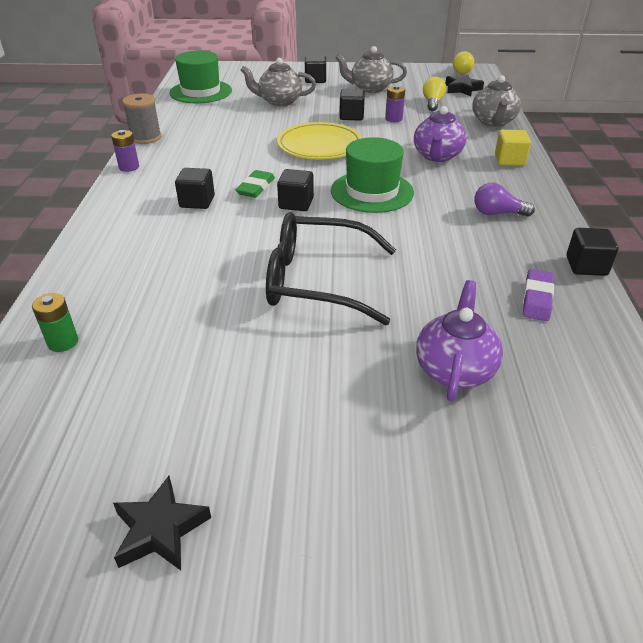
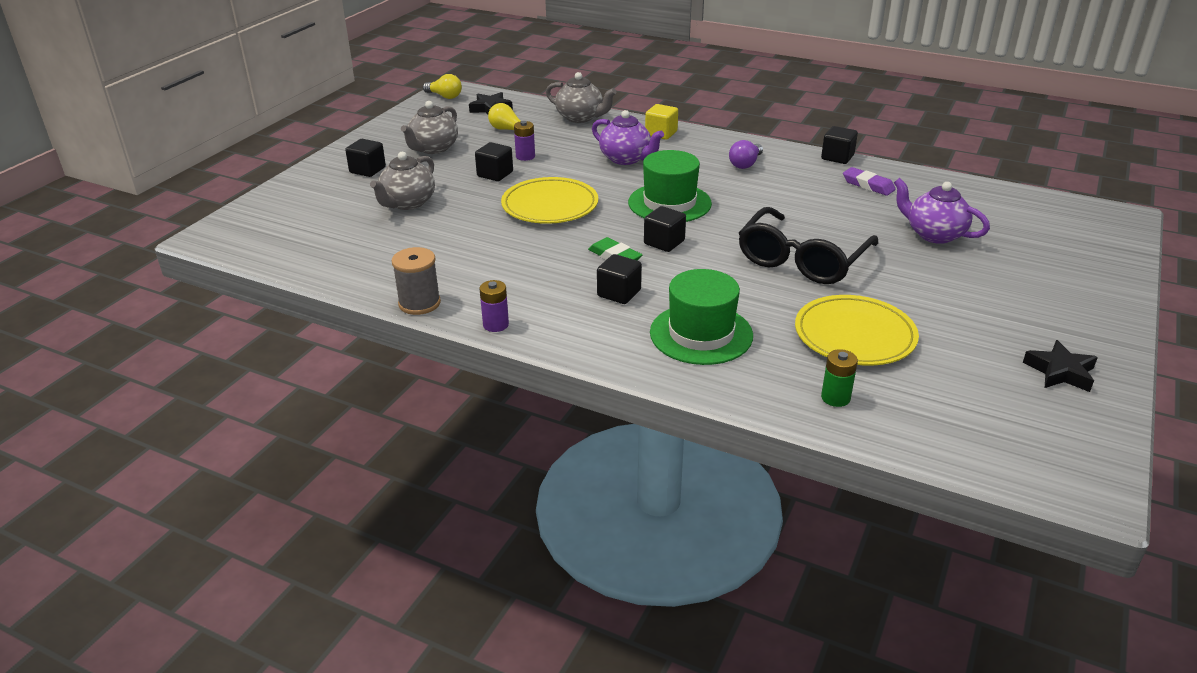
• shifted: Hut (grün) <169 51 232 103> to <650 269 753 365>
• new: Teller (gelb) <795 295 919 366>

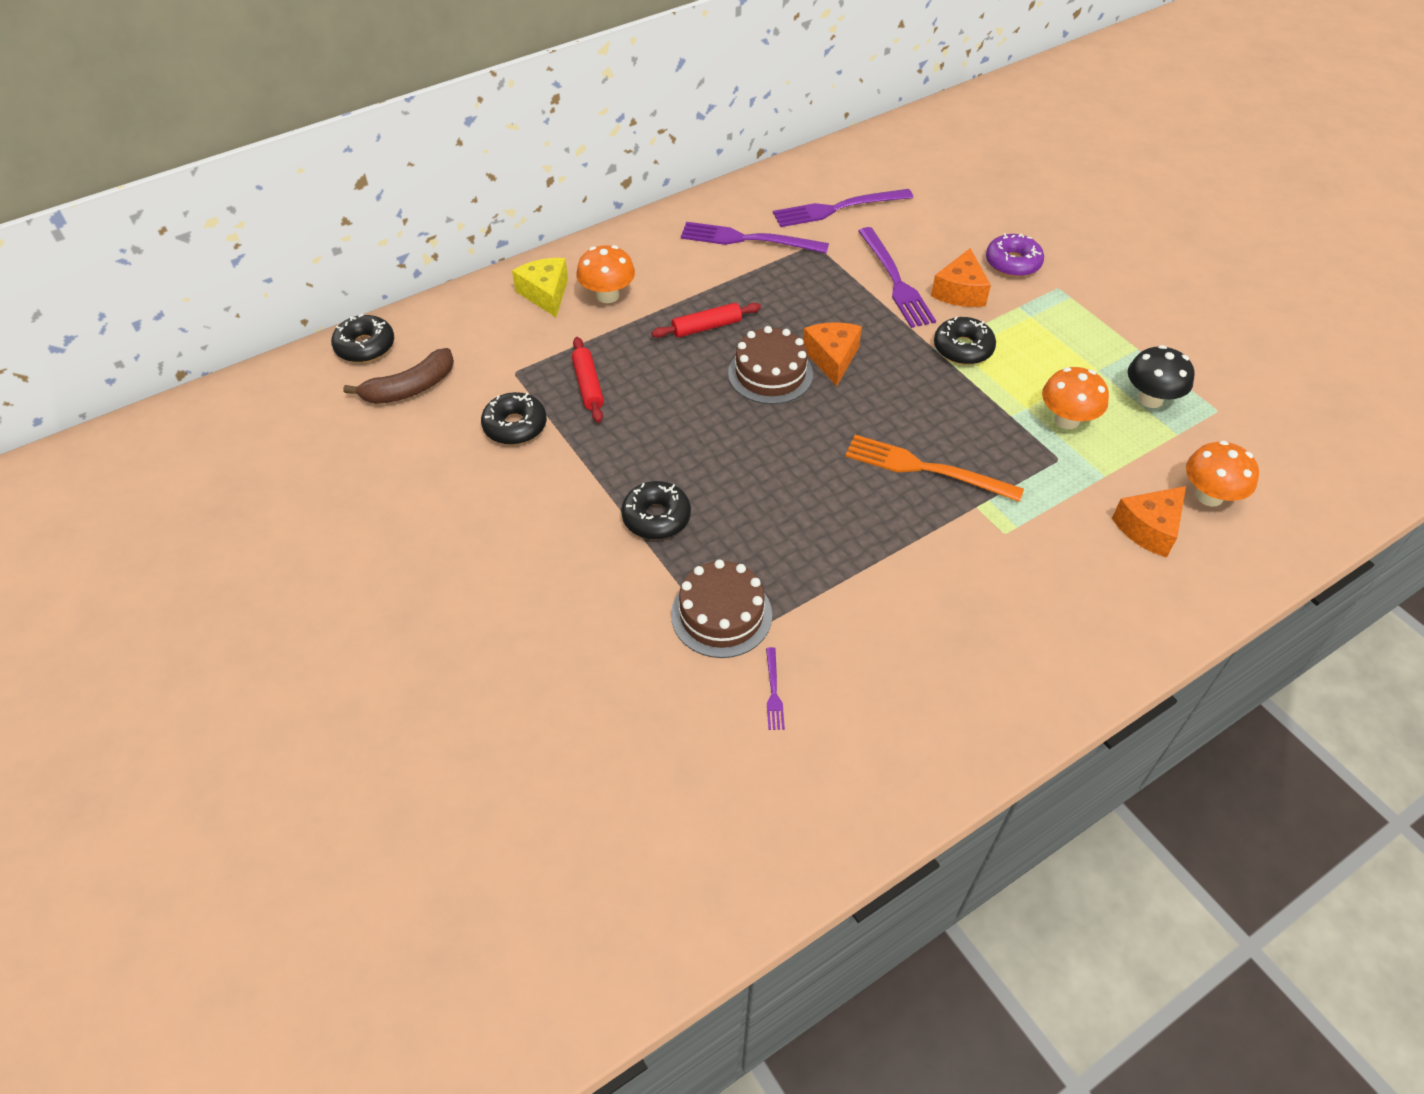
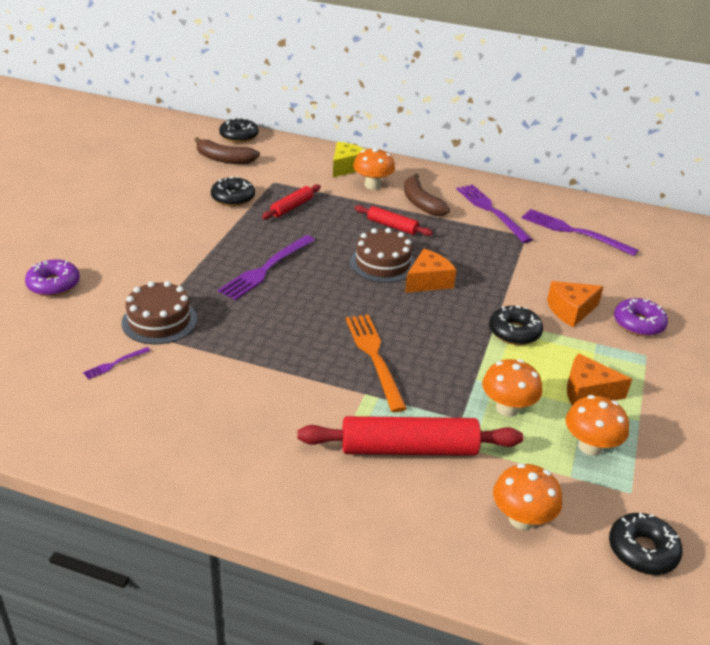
• shifted: Donut (schwarz) <621 481 691 539> to <609 513 683 575>
• shifted: Gabel (lila) <858 227 936 328> to <218 235 315 300>
• shifted: Käse (orange) <1112 486 1186 558> to <567 353 632 405>
• repainted: Pilz (schwarz) <1128 345 1195 408> to Pilz (orange) <565 395 629 456>
• new: Donut (lila) <25 259 80 296>
• new: Nudelholz (rot) <297 416 523 456>
• new: Banane (braun) <404 173 450 216>

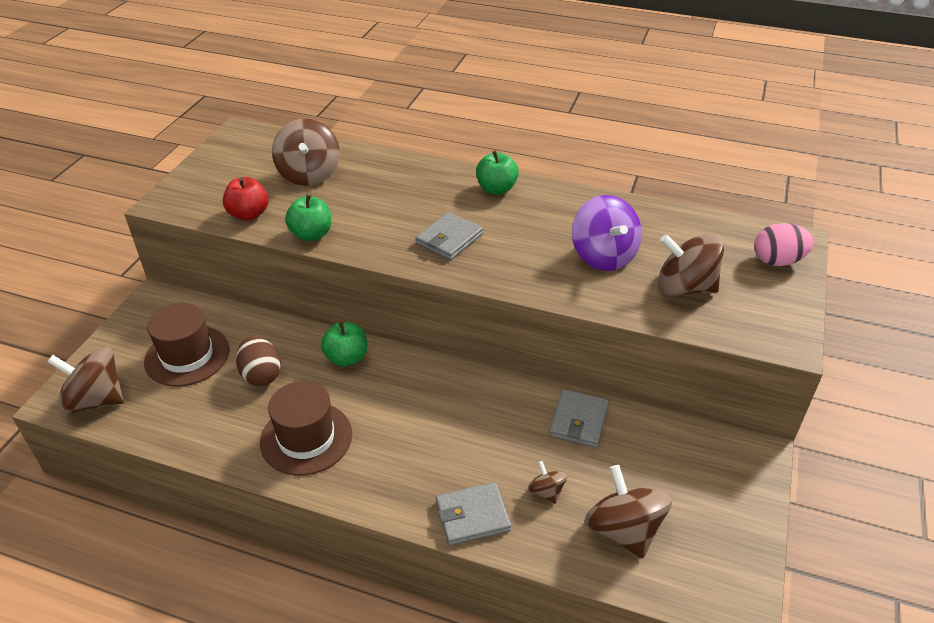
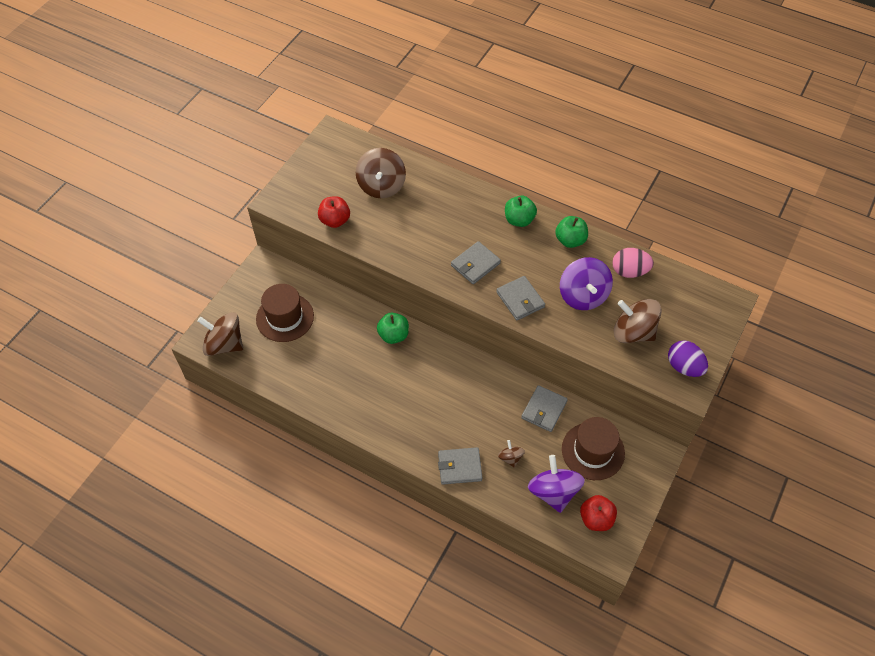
• gone: Ei (braun) <236 336 281 386>
• shifted: Hut (braun) <260 381 352 476> to <562 417 625 480>
• shifted: Apfel (grün) <285 194 331 241> to <555 216 588 248>
• repainted: Kreisel (braun) <584 465 672 559> to Kreisel (lila) <528 455 585 513>
• shifted: Ei (rosa) <754 223 814 266> to <612 248 654 278>
• new: Geldbörse (grau) <496 276 545 320>
• new: Apfel (rot) <580 495 617 531>
• new: Ei (lila) <668 341 708 377>

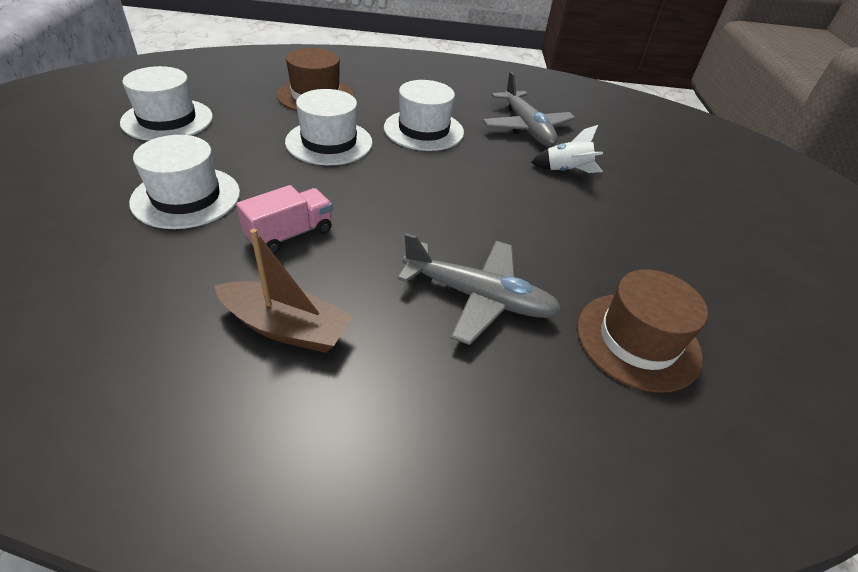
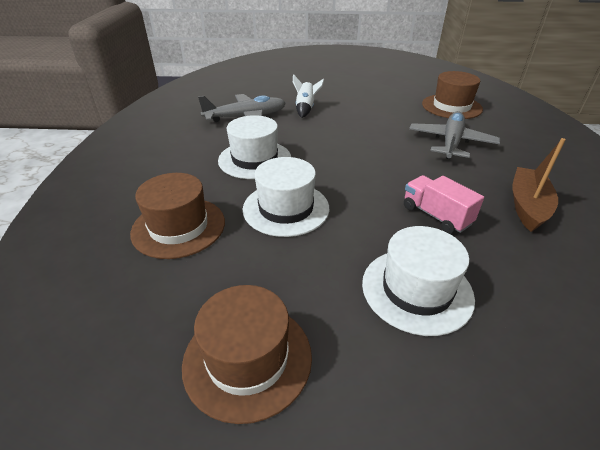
• repainted: Hut (weiß) <120 66 213 141> to Hut (braun) <182 285 312 424>

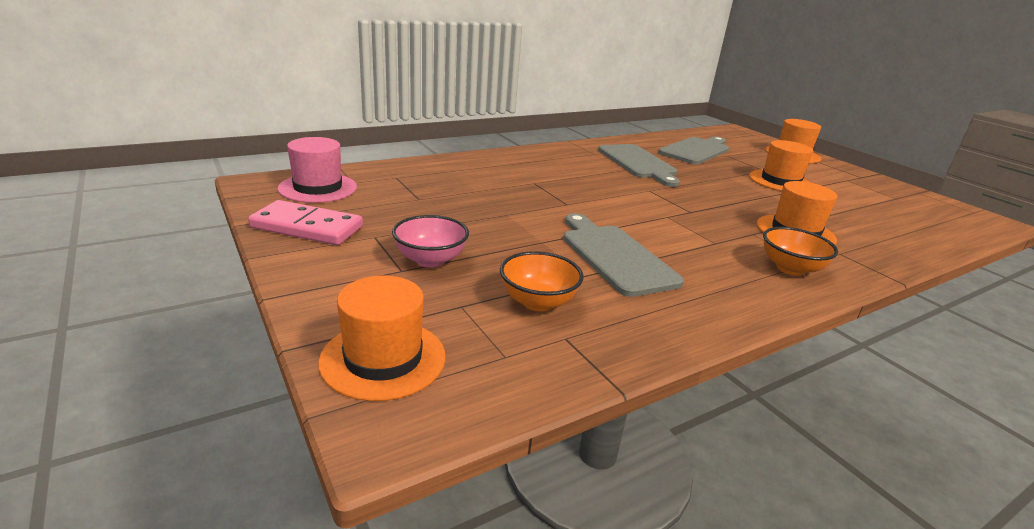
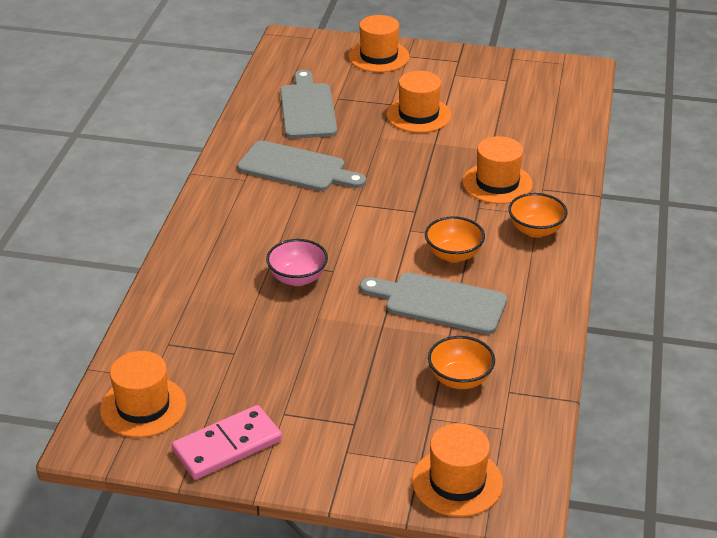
• repainted: Hut (rosa) <277 137 357 203> to Hut (orange) <100 351 186 438>
• shifted: Schüssel (rosa) <392 215 469 268> to <266 239 328 286>
• new: Schüssel (orange) <425 216 485 263>

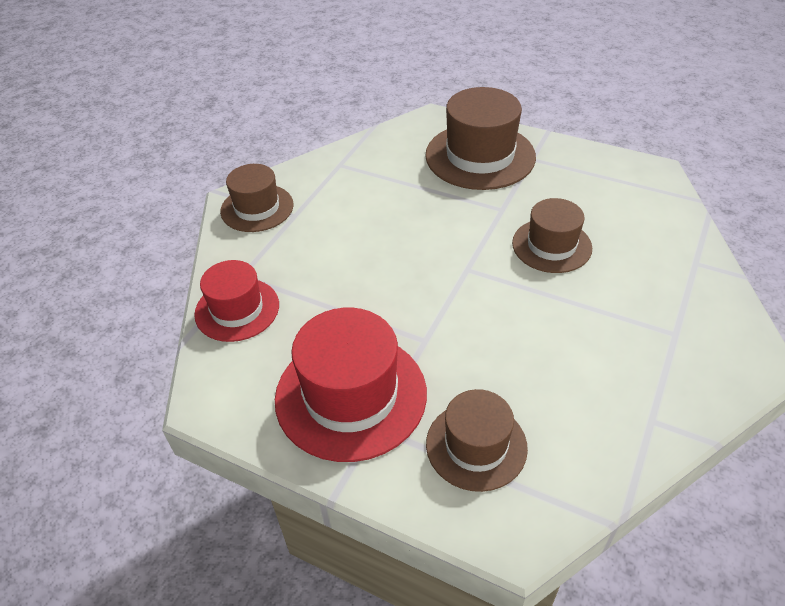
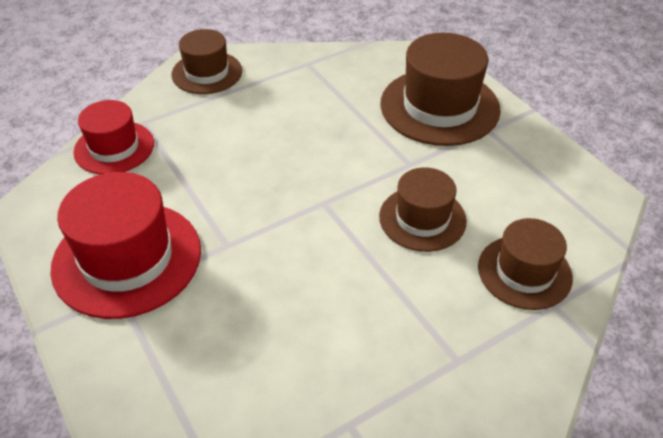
• shifted: Hut (braun) <426 389 528 492> to <478 218 573 310>

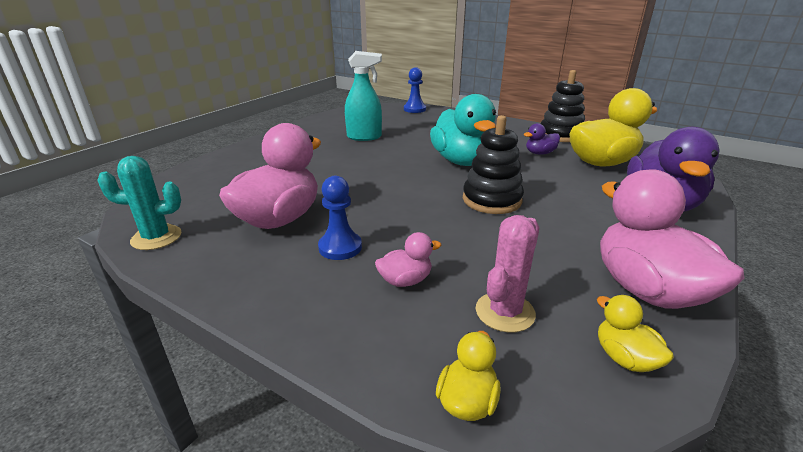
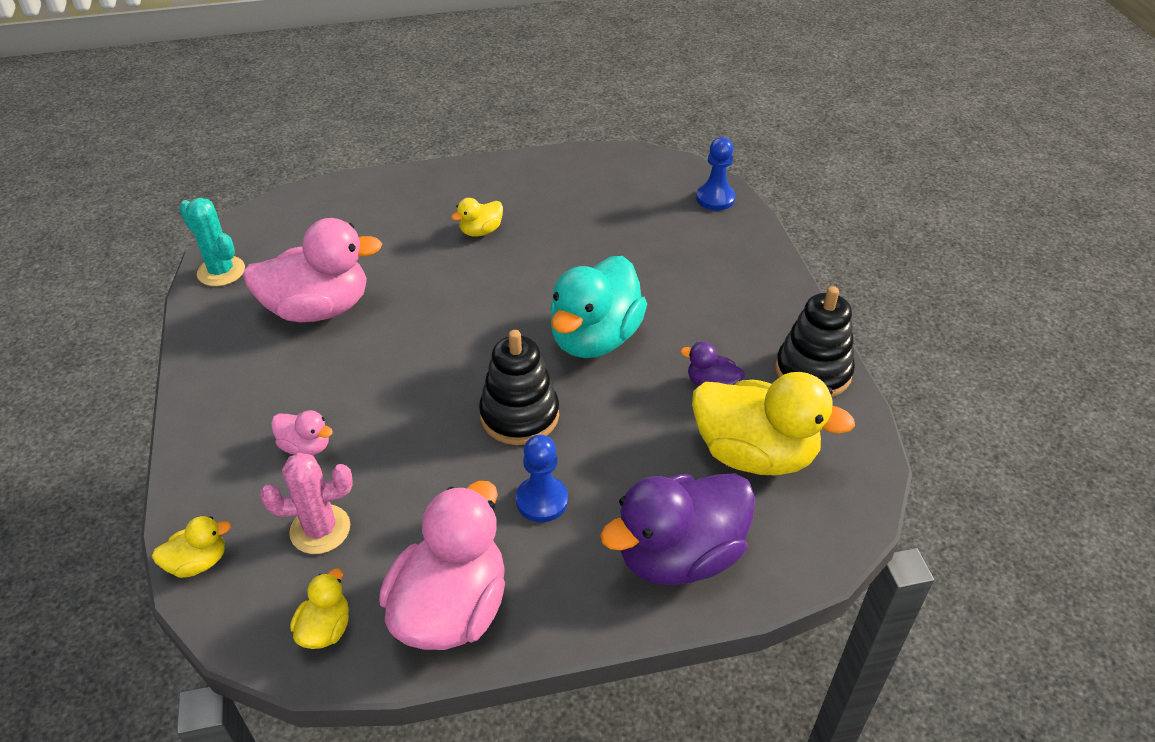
• shifted: Bauer (blau) <318 176 362 260> to <516 435 568 522>
• gone: Sprühflasche (türkis) <345 51 382 141>
• new: Ente (gelb) <451 198 503 237>

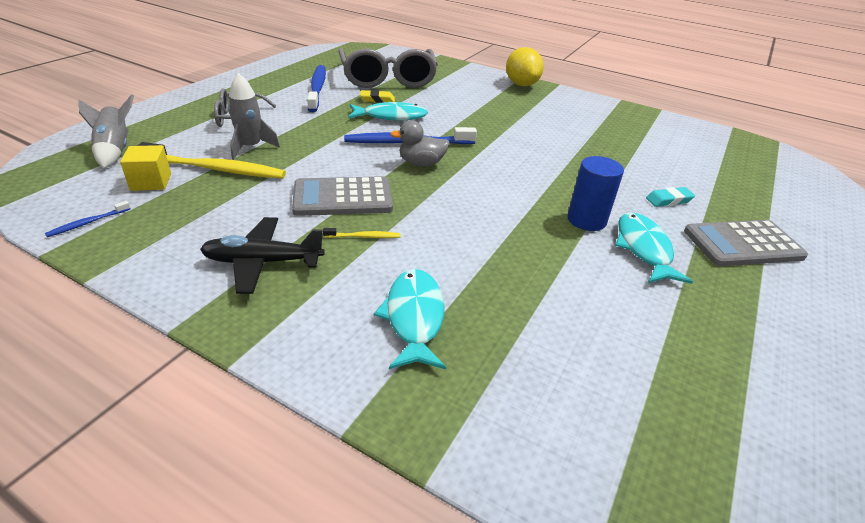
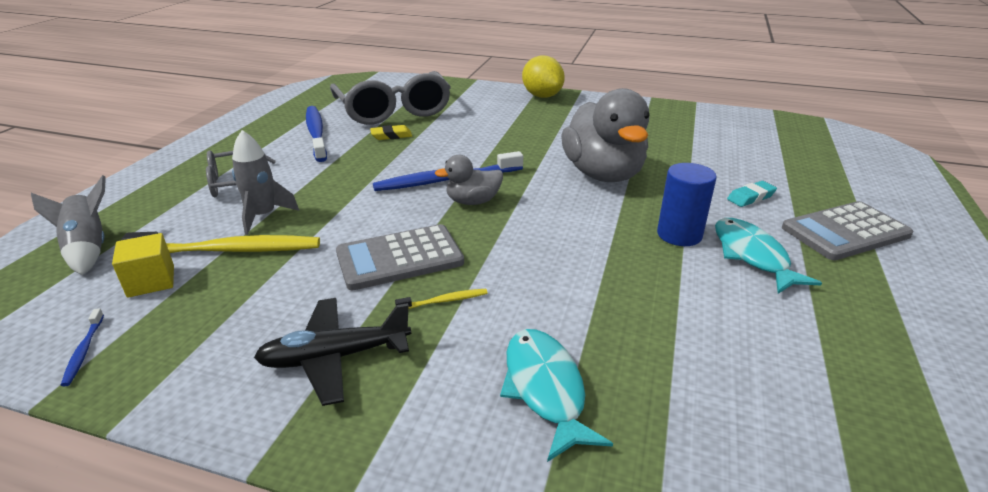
• rotated: Zahnbürste (blau) <45 201 131 237> = <61 308 104 387> 45 degrees counterclockwise
• gone: Fisch (türkis) <348 102 428 121>
• new: Ente (grau) <561 88 650 182>

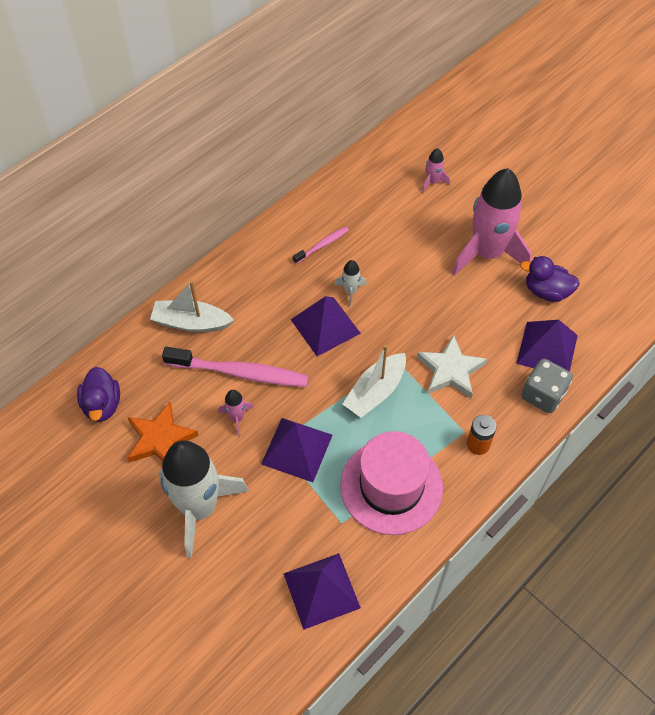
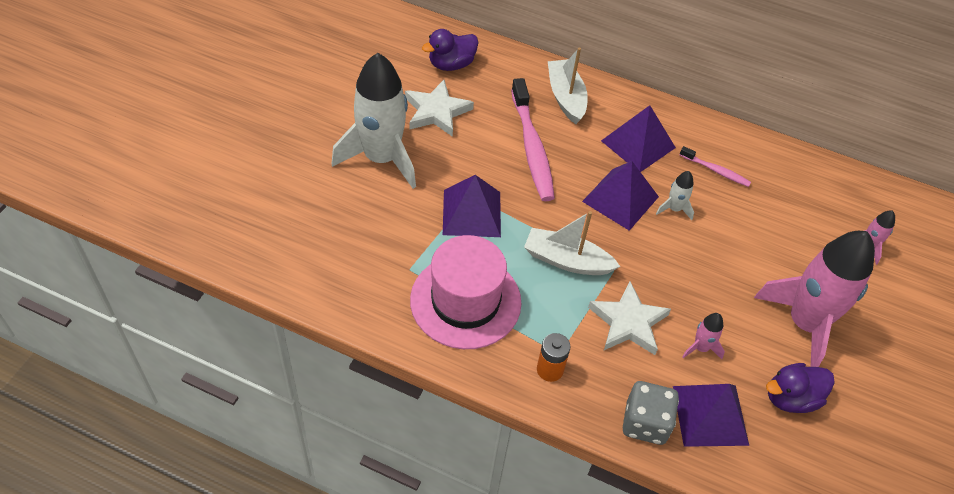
• repainted: Stern (orange) <127 402 199 462> to Stern (weiß) <405 80 474 137>
• shifted: Rakete (rosa) <218 390 254 436> to <682 313 725 359>
• shifted: Pyramide (lila) <283 553 361 630> to <601 105 676 172>
• rotated: Ente (lila) <520 256 580 302> = <766 363 835 413> 105 degrees counterclockwise

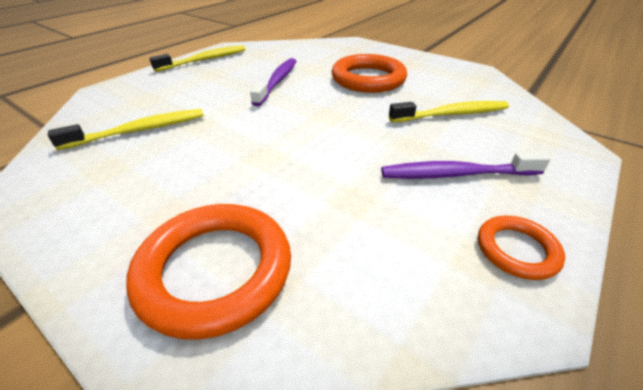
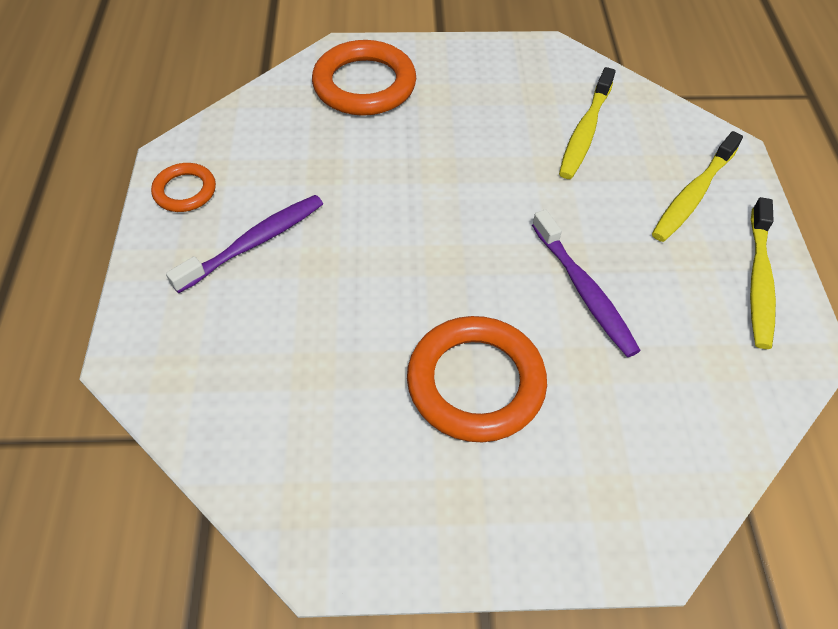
• shifted: Zahnbürste (gelb) <389 101 509 122> to <652 131 743 242>

